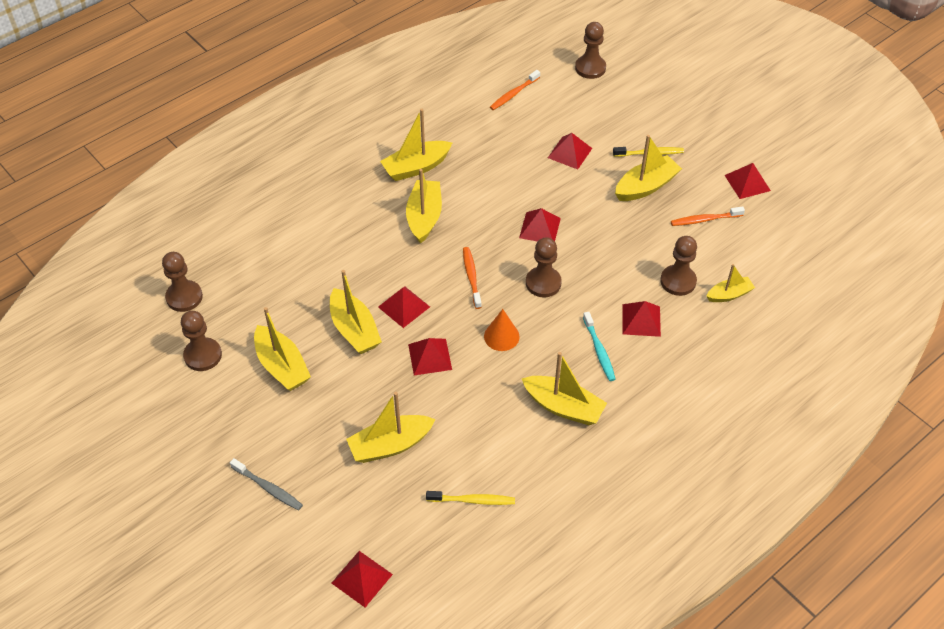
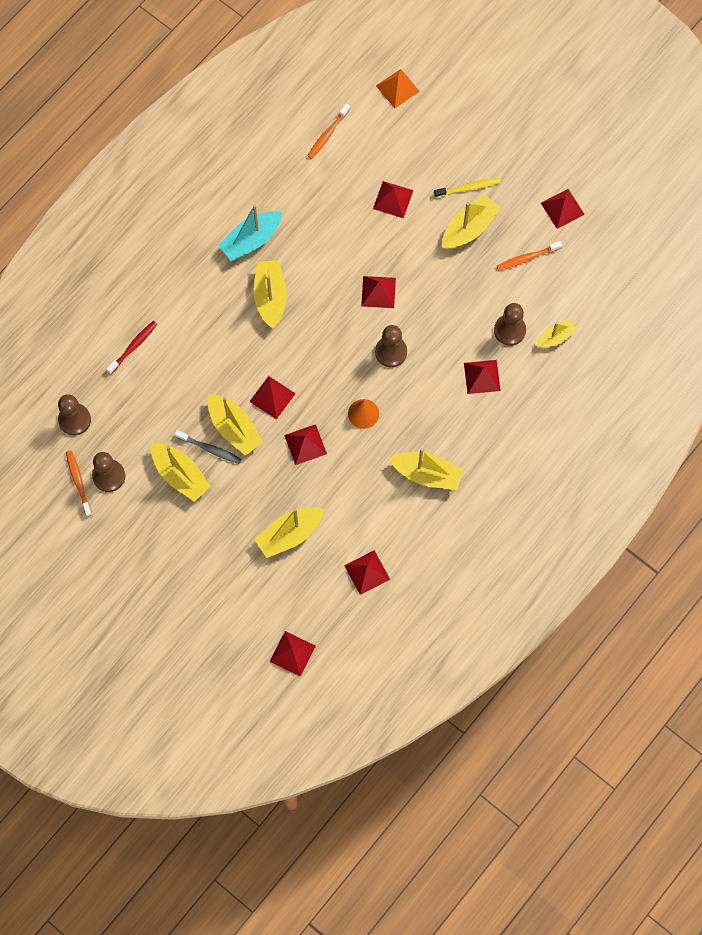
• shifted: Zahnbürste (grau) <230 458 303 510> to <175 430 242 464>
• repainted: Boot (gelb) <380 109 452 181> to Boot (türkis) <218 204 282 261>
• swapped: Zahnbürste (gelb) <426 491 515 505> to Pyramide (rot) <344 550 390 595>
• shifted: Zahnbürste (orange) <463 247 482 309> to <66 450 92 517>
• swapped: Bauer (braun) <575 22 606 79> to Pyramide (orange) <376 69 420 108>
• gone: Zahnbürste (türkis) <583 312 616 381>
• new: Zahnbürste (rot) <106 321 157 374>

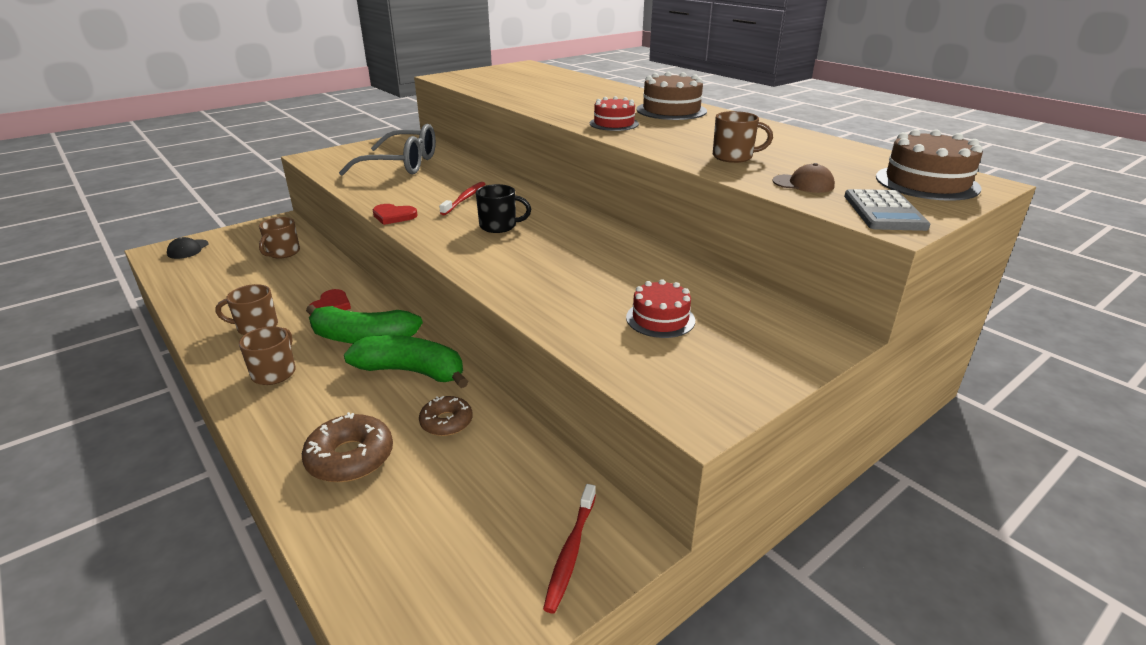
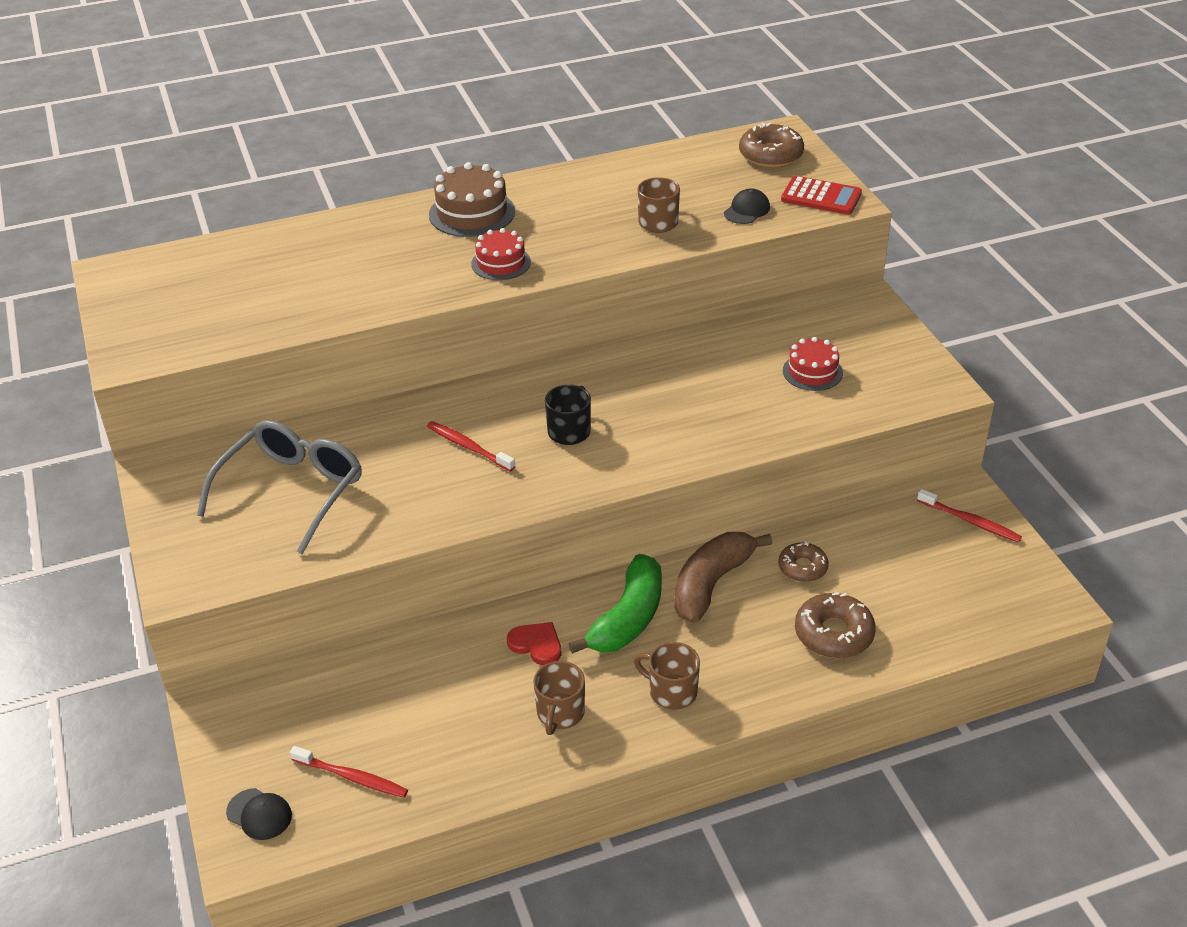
• gone: Tasse (braun) <259 217 300 259>
• repainted: Banane (grün) <344 335 469 388> to Banane (braun) <674 532 772 623>
• gone: Herz (rot) <373 204 418 225>
• repainted: Kappe (braun) <772 163 835 193> to Kappe (schwarz) <724 188 770 224>
• repainted: Taschenrechner (grau) <844 189 930 231> to Taschenrechner (rot) <781 176 862 215>
• swapped: Kuchen (braun) <876 129 983 201> to Donut (braun) <739 123 804 168>
• new: Zahnbürste (rot) <290 746 408 798>

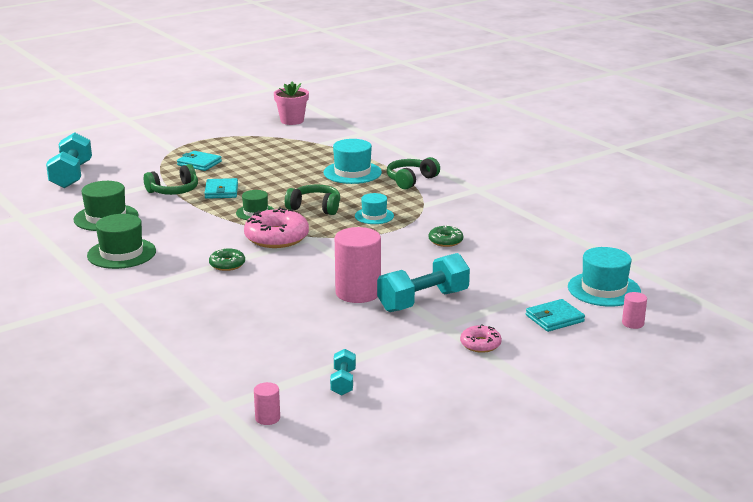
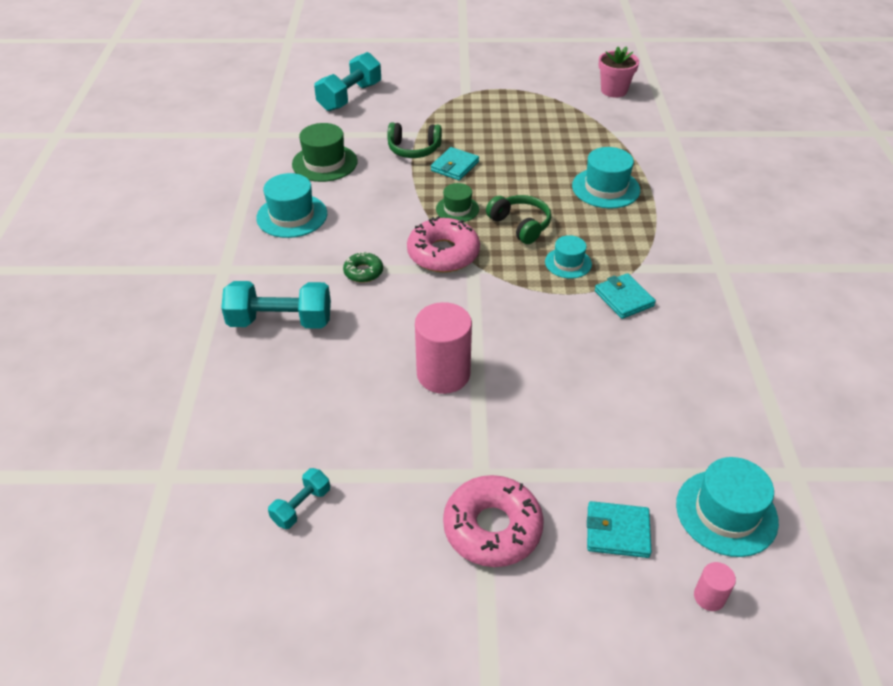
• repainted: Hut (grün) <87 214 156 269> to Hut (türkis) <256 173 327 238>
• shifted: Geldbörse (türkis) <177 151 222 171> to <595 273 656 319>
• gone: Vollzylinder (rosa) <254 382 280 425>
• shifted: Hantel (türkis) <377 253 470 312> to <221 281 331 329>
• gone: Kopfhörer (grün) <387 157 440 190>
• gone: Donut (grün) <429 225 463 247>
• scaled: Donut (rosa) <460 324 502 353> = <443 475 544 567> x1.87

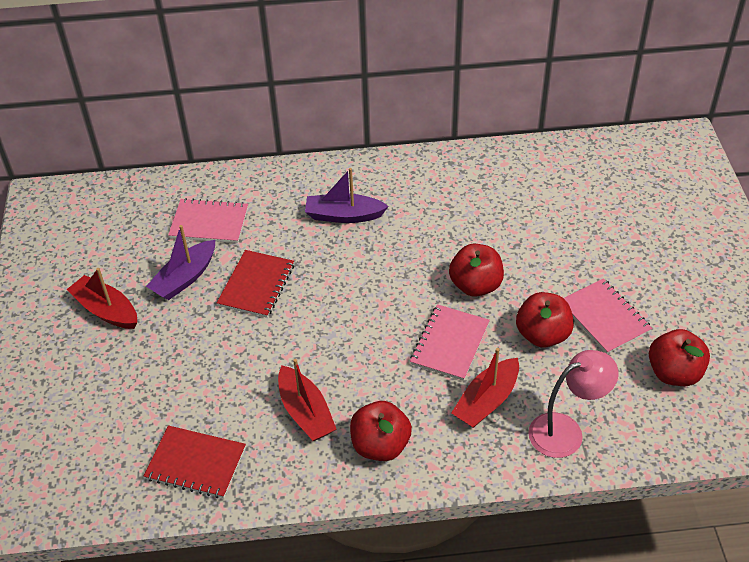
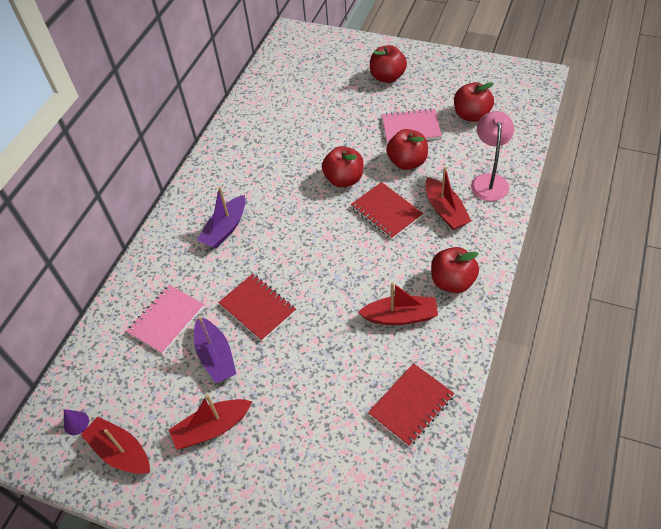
• repainted: Notizbuch (rosa) <410 304 490 381> to Notizbuch (rot) <351 182 423 239>
• new: Kegel (lila) <64 409 89 435>
• new: Boot (rot) <81 416 150 474>
• new: Apfel (rot) <370 45 407 83>

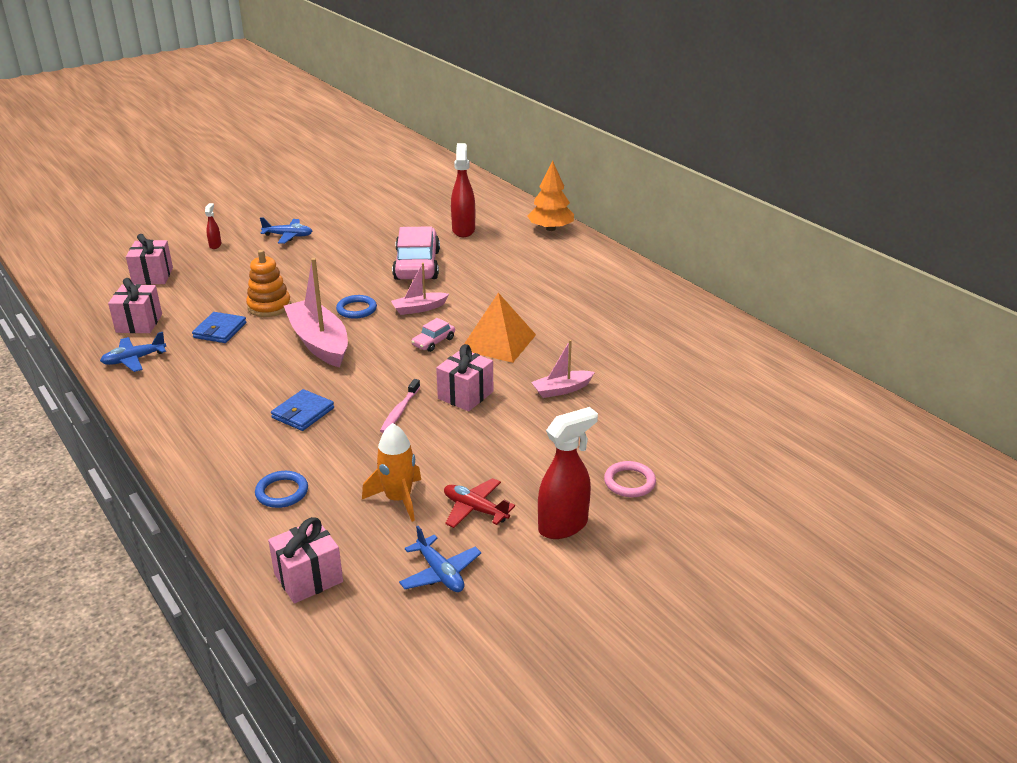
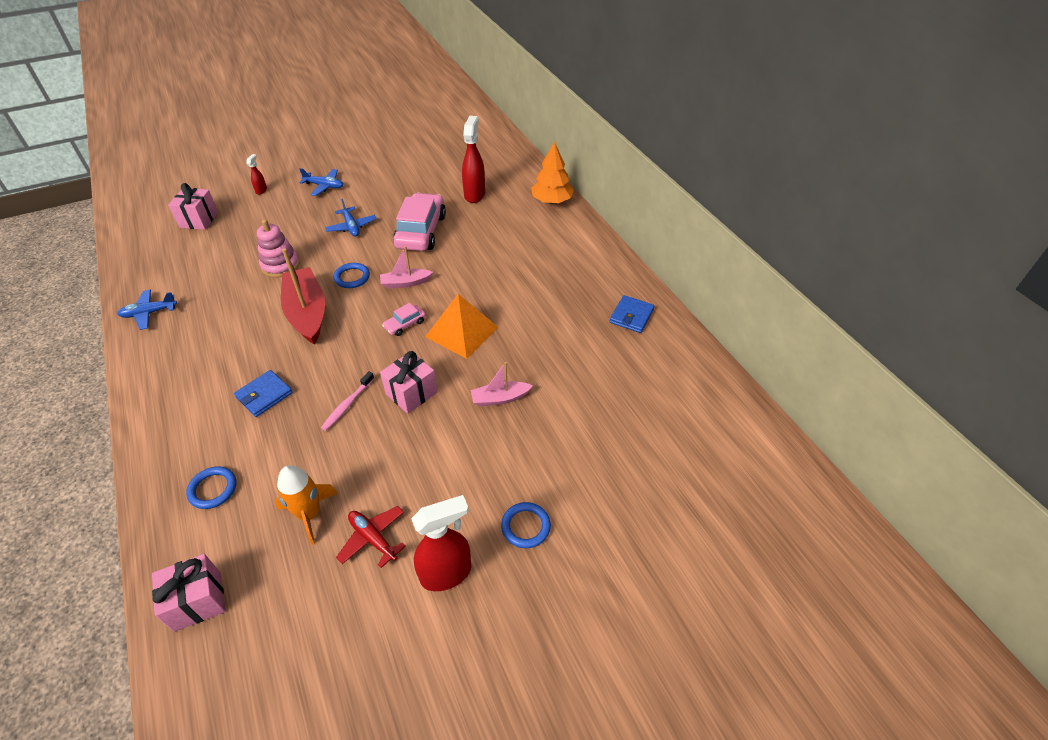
• gone: Geschenk (rosa) <108 278 162 333>
• shifted: Geldbörse (blau) <192 312 246 343> to <609 295 654 333>
• repainted: Stapelspielzeug (orange) <246 250 291 317> to Stapelspielzeug (rosa) <257 219 300 278>
• repainted: Boot (rosa) <284 258 348 367> to Boot (rot) <281 248 325 345>
• shifted: Flugzeug (blau) <399 526 481 592> to <325 199 376 237>
• repainted: Ring (rosa) <604 461 656 497> to Ring (blau) <501 502 551 548>

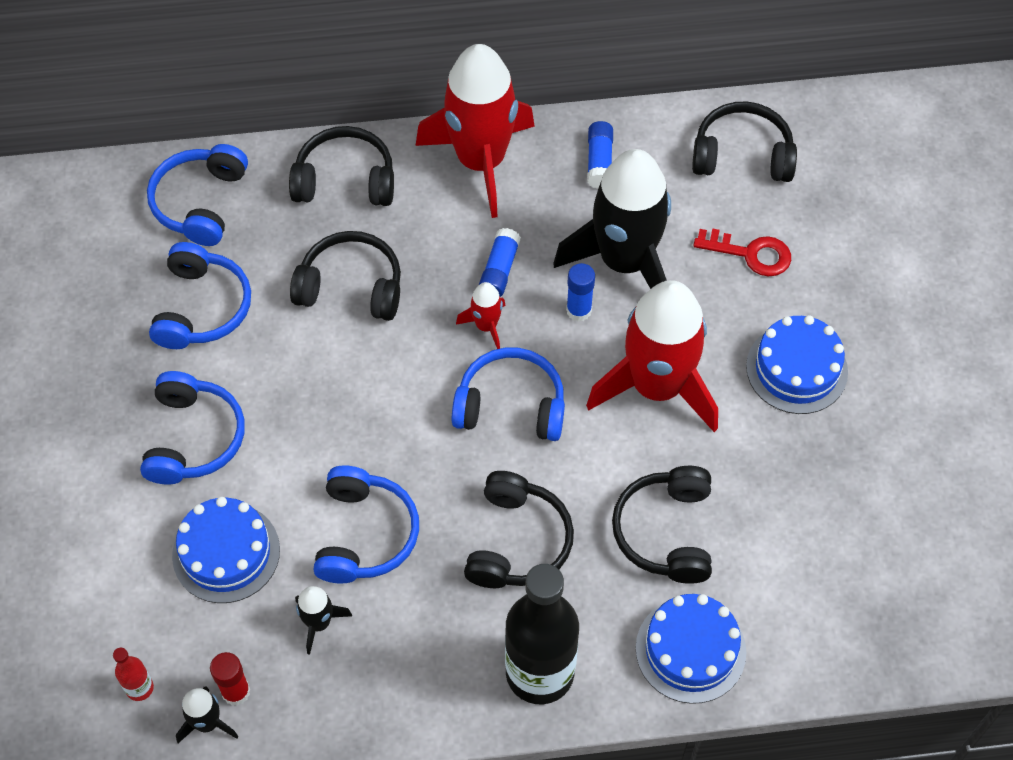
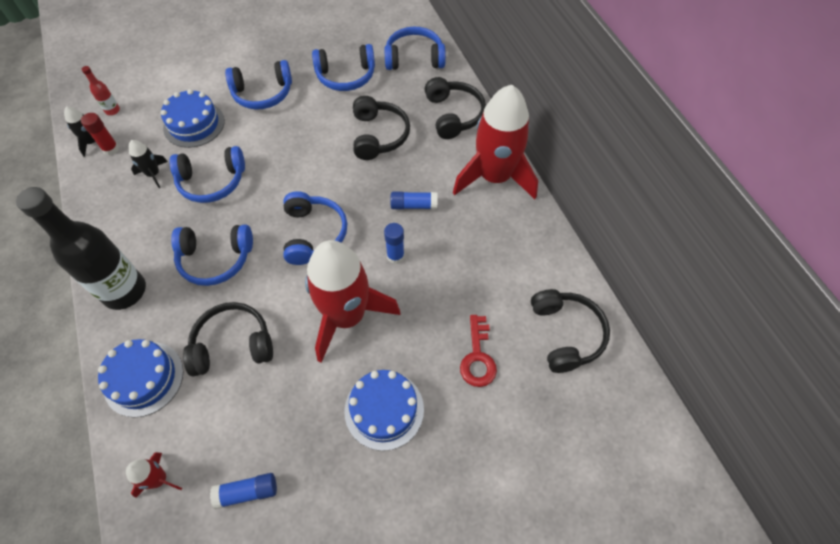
• shifted: Rakete (rot) <456 282 505 349> to <126 452 182 498>
• repainted: Kopfhörer (schwarz) <464 471 574 588> to Kopfhörer (blau) <171 225 253 286>
• gone: Rakete (schwarz) <553 149 671 289>
• shifted: Klebestift (blau) <587 121 613 189> to <210 473 277 509>

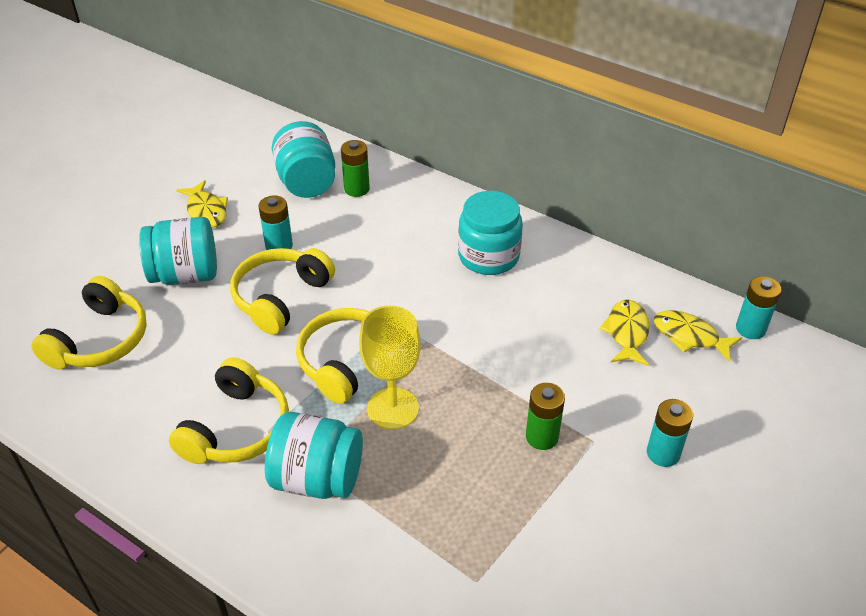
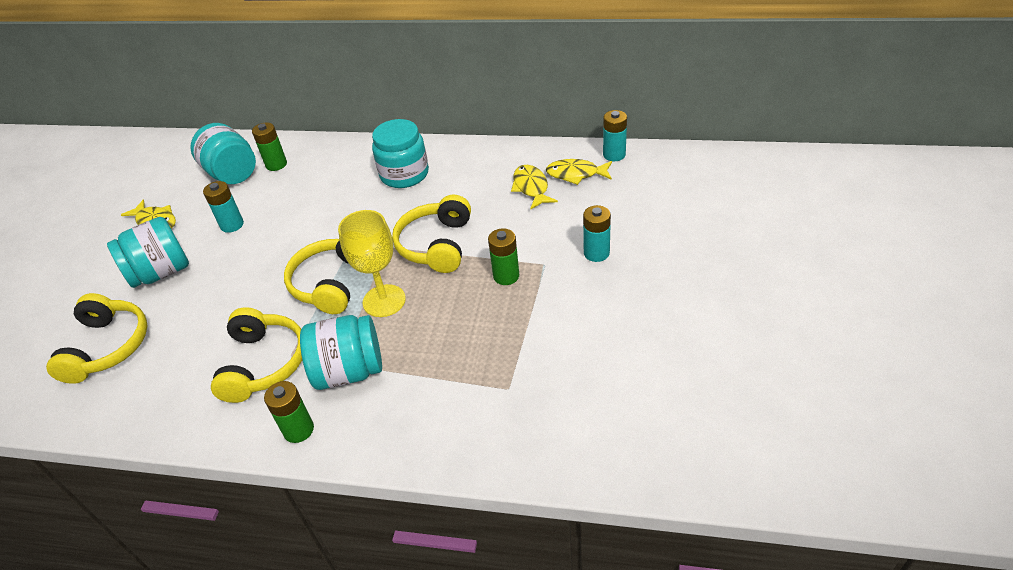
• shifted: Kopfhörer (gelb) <230 248 335 335> to <392 194 471 273>
• new: Batterie (grün) <264 381 314 443>

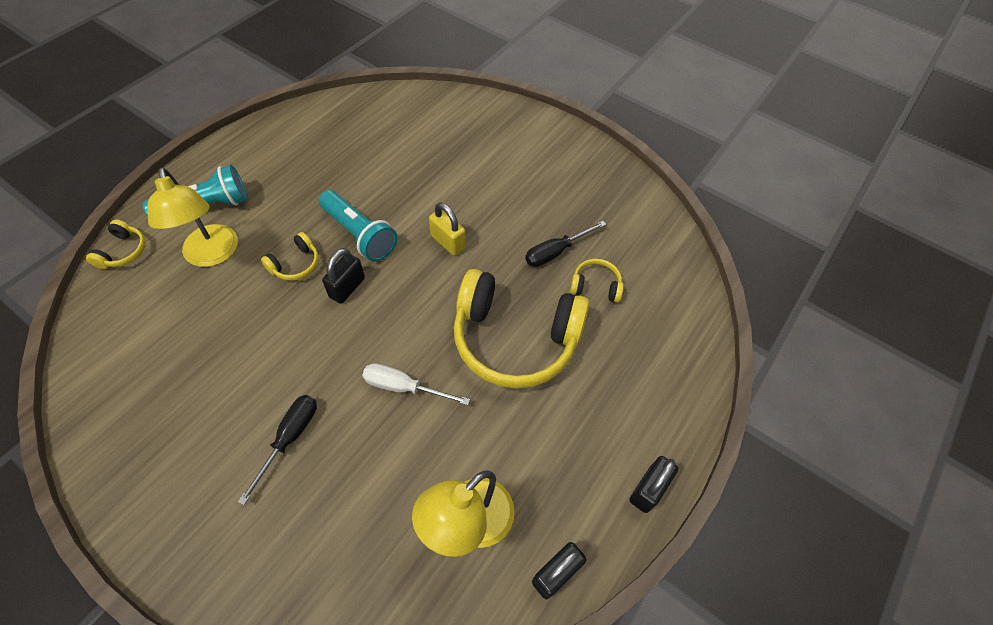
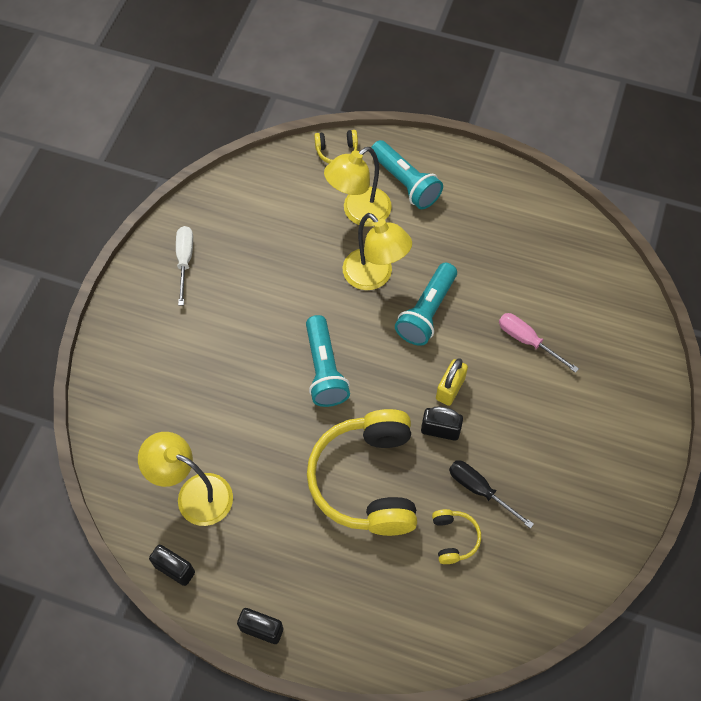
• gone: Schraubenzieher (schwarz) <238 395 317 505>
• swapped: Kopfhörer (gelb) <261 232 319 281> to Lampe (gelb) <343 213 412 290>
• shifted: Vorhängeschloss (schwarz) <322 248 365 304> to <421 406 463 441>
• shifted: Schraubenzieher (weiß) <362 363 470 405> to <176 226 193 305>
• new: Taschenlampe (türkis) <306 315 350 407>
• new: Schraubenzieher (rosa) <499 313 579 373>

